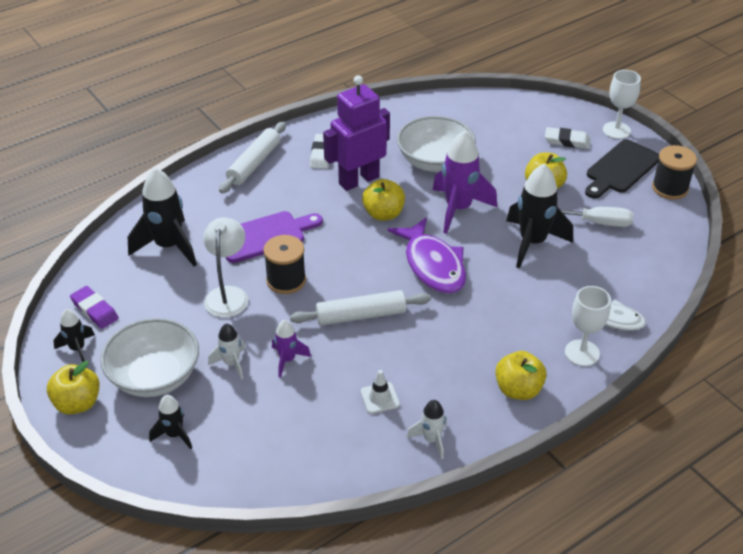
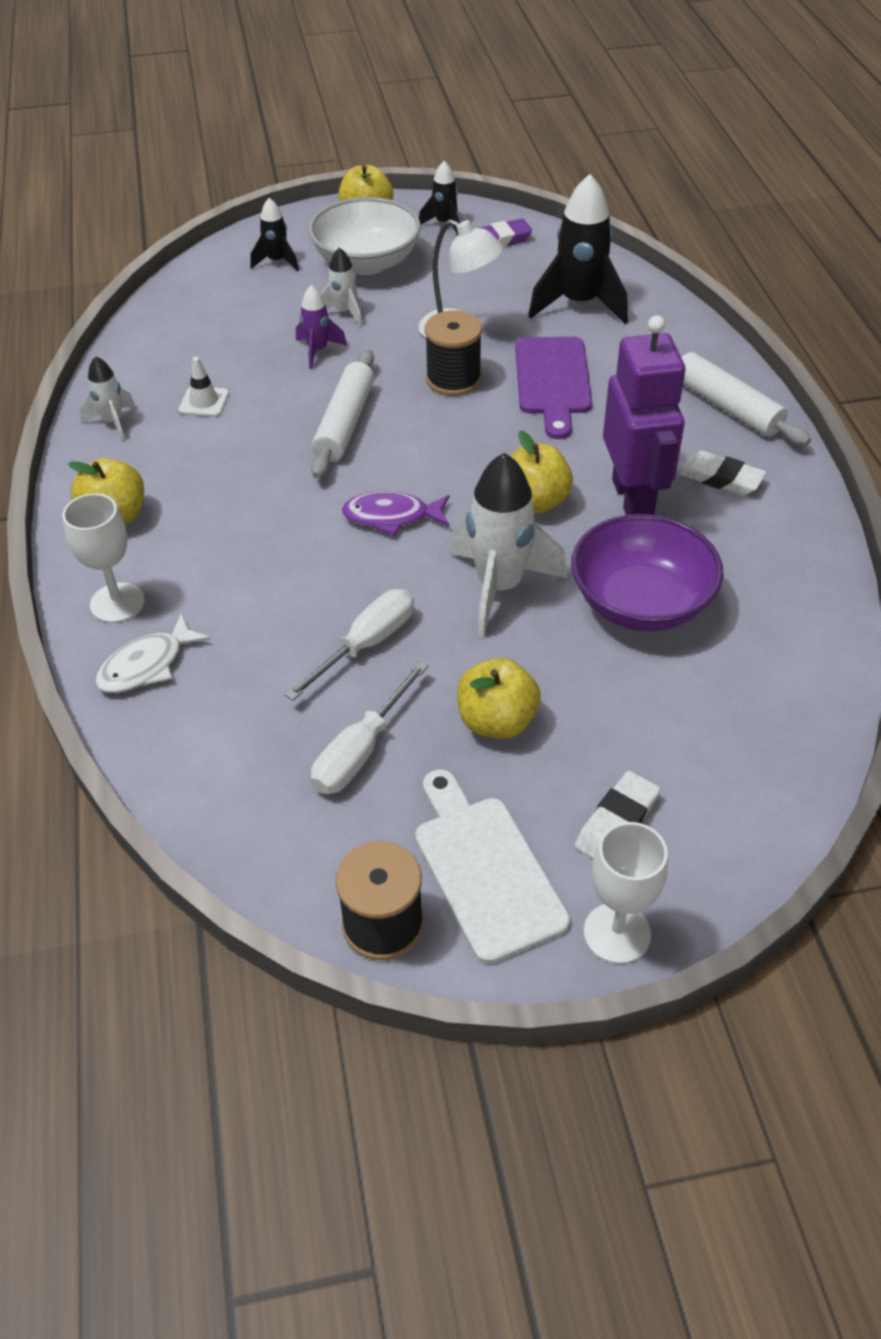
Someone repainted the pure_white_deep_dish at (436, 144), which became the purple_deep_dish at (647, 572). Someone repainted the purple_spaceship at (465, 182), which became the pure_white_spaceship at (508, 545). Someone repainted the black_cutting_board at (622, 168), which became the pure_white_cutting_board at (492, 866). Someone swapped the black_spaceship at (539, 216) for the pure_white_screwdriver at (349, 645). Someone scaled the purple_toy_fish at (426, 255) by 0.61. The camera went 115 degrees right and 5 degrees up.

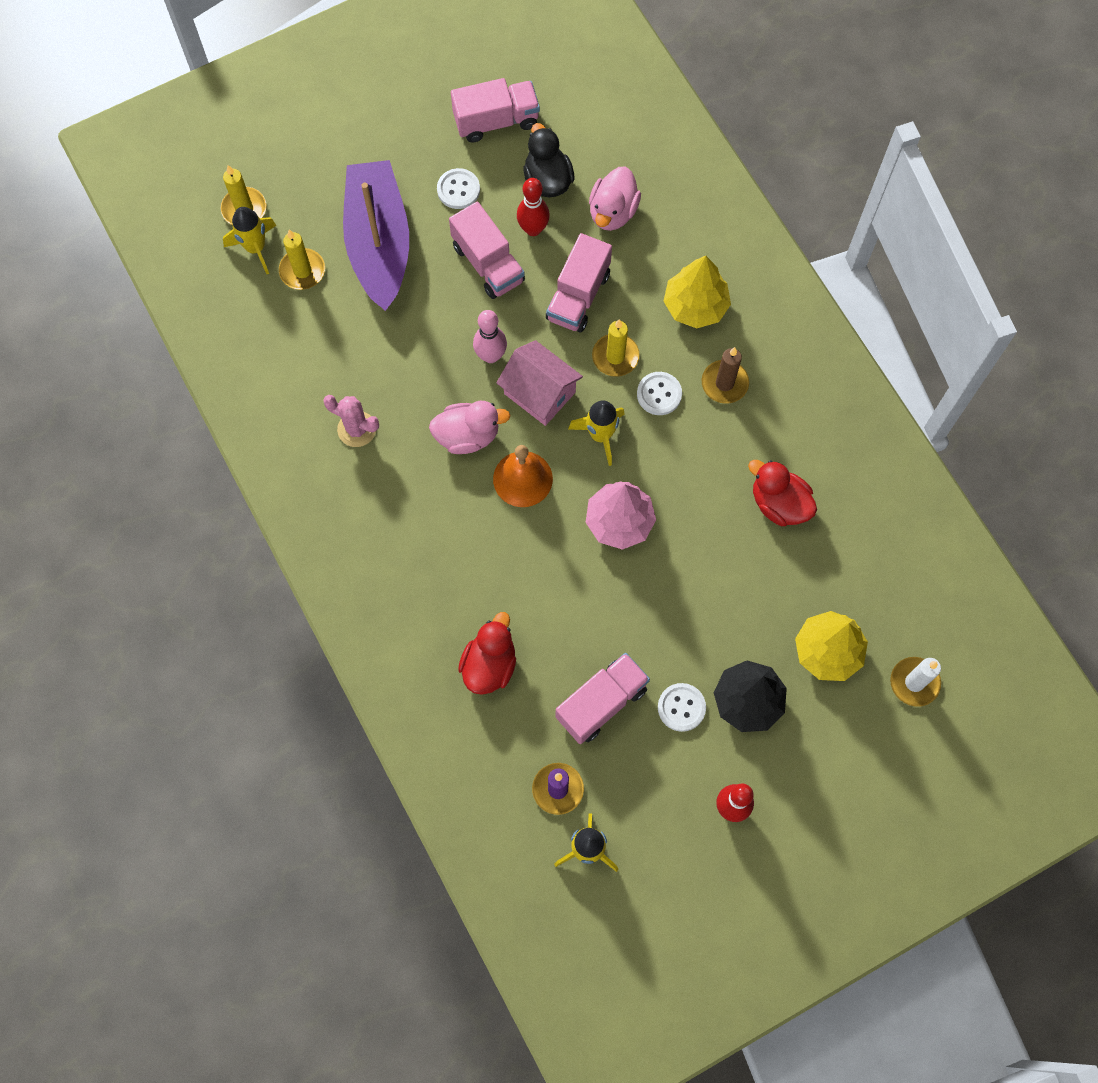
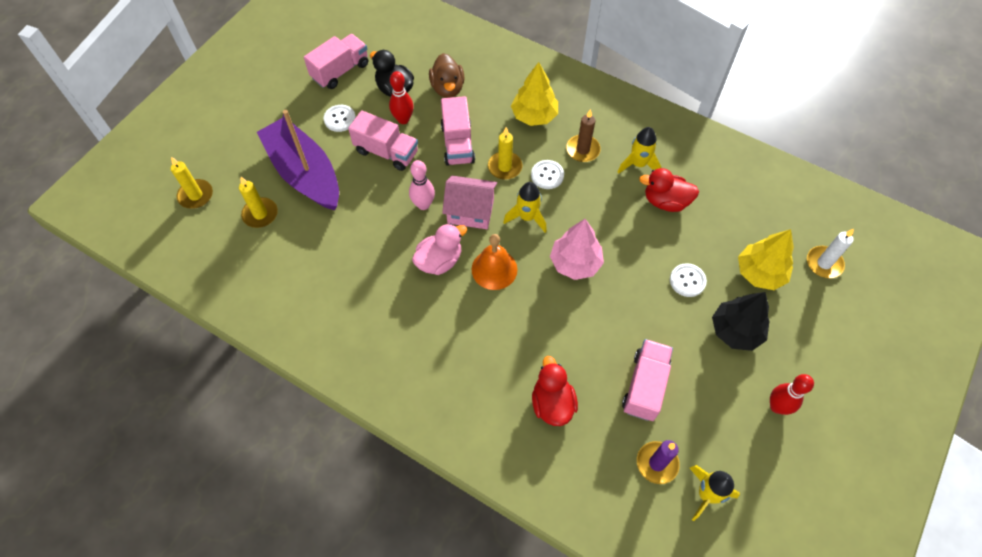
Someone repainted the rose-pink_duck at (615, 198), which became the russet_duck at (447, 75). Someone carried the golden_spaceship from (249, 240) to (639, 150). Someone took away the rose-pink_saguaro_cactus at (351, 421). Someone carried the pure_white_shirt_button from (682, 707) to (688, 280). The camera went 30 degrees left and 10 degrees down.

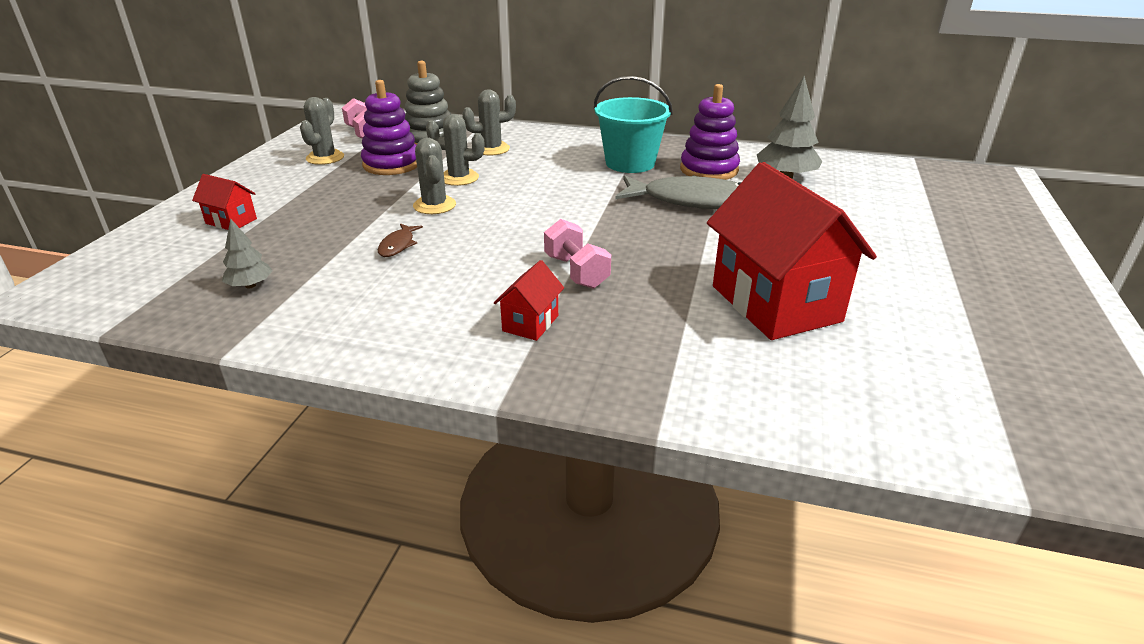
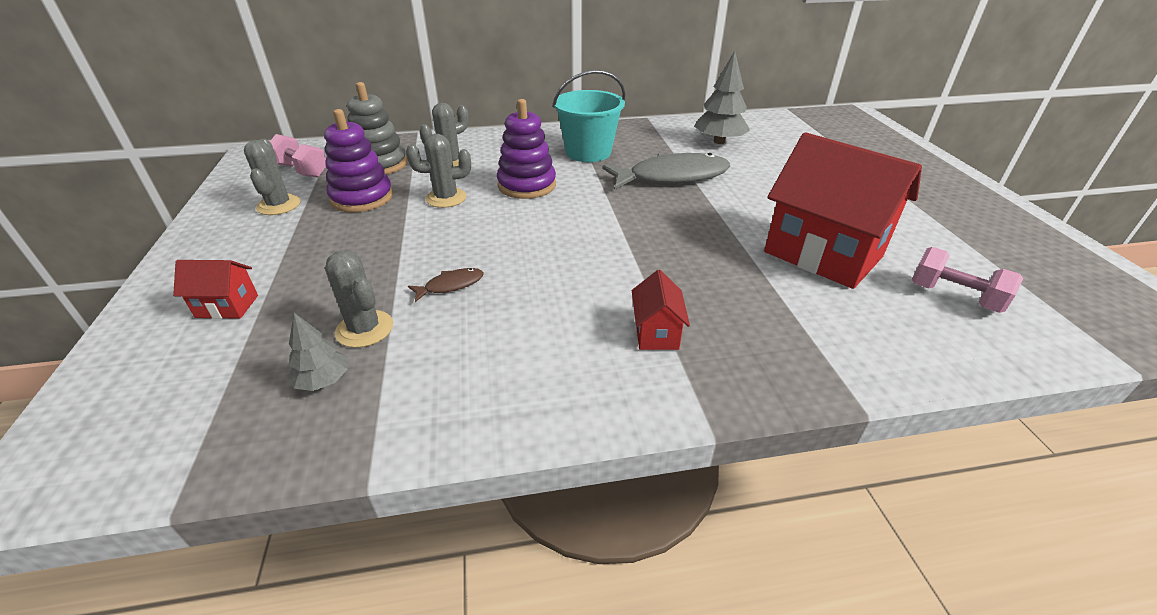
Someone carried the purple_ring_stacker from (710, 132) to (526, 149). Someone carried the grey_saguaro_cactus from (434, 176) to (359, 299). Someone carried the rose-pink_hand_weight from (577, 254) to (967, 280). Someone rotated the russet_toy_fish at (400, 240) by 105 degrees counterclockwise. The camera went 25 degrees left and 5 degrees up.

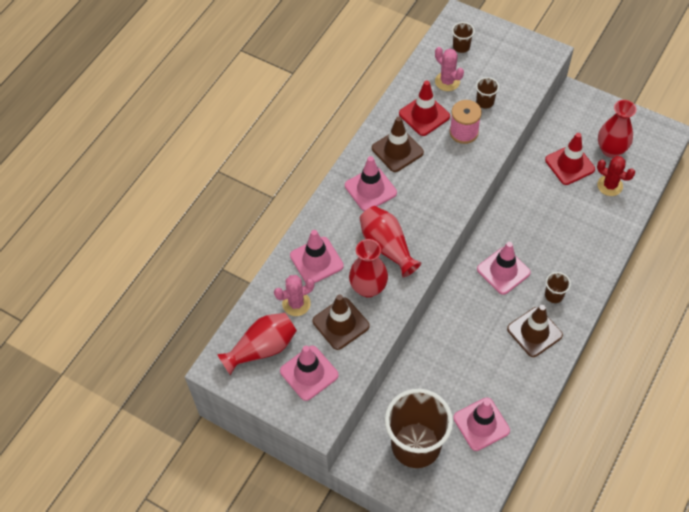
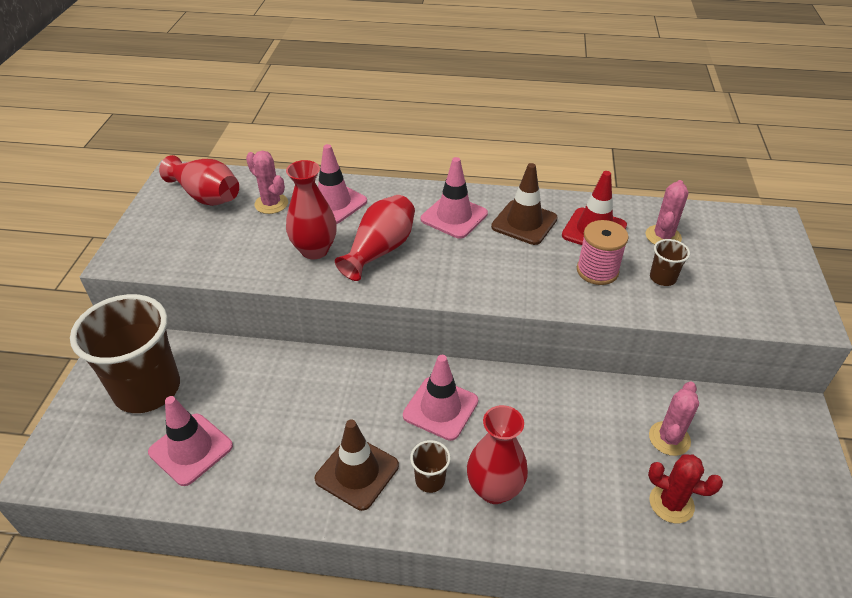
Someone took away the russet_cup at (463, 37). Someone carried the scarlet_vase from (617, 129) to (497, 454). Someone swapped the scarlet_traffic_cone at (570, 159) for the rose-pink_saguaro_cactus at (674, 418). Someone rotated the scarlet_saguaro_cactus at (616, 176) by 75 degrees counterclockwise. Someone took away the russet_traffic_cone at (341, 322). Someone took away the rose-pink_traffic_cone at (309, 373). The camera went 65 degrees right and 15 degrees down.

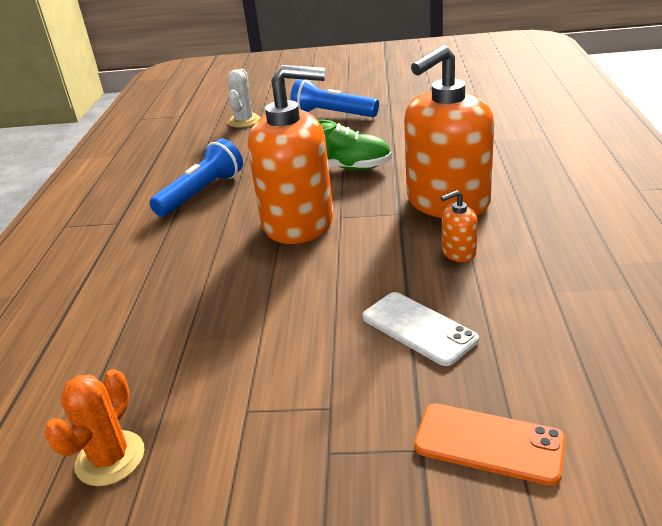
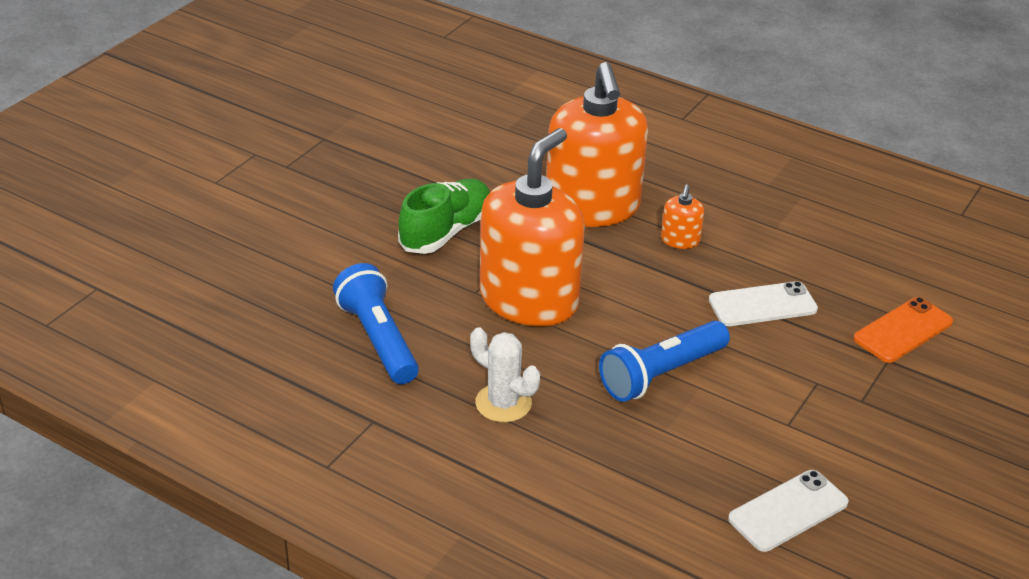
Someone carried the pure_white_saguaro_cactus from (244, 98) to (505, 374). Someone carried the royal_blue_pocket_torch from (334, 98) to (664, 361). Someone swapped the bright_orange_saguaro_cactus at (94, 427) for the pure_white_phone at (788, 511). The camera went 65 degrees left and 5 degrees up.

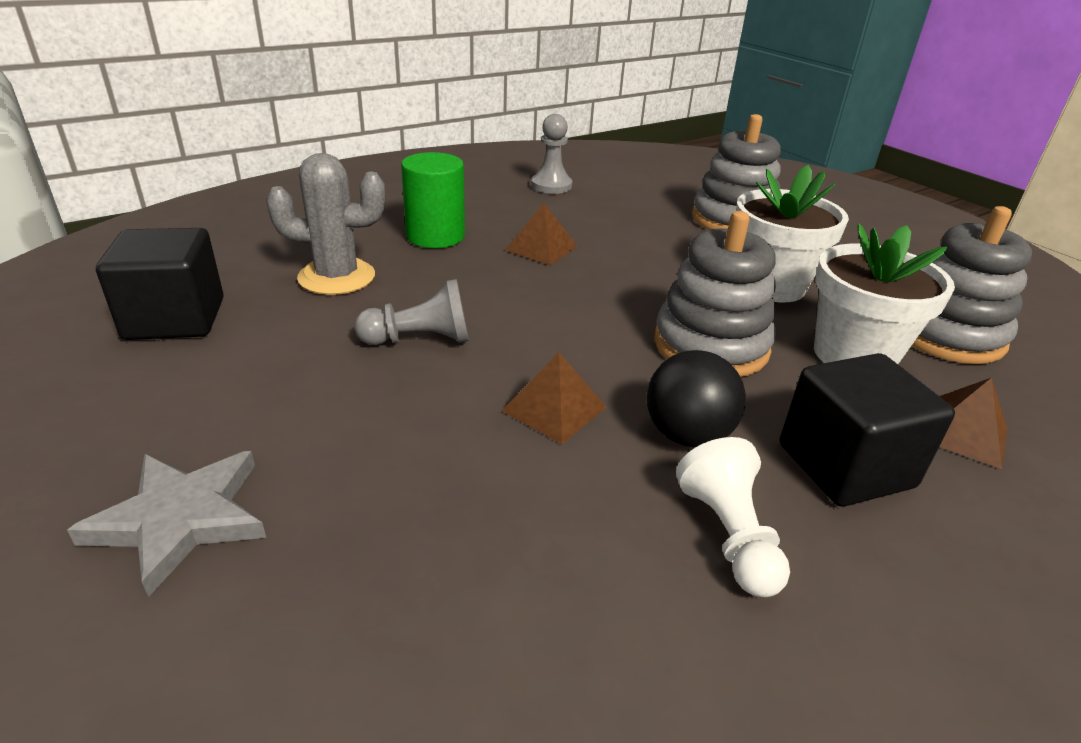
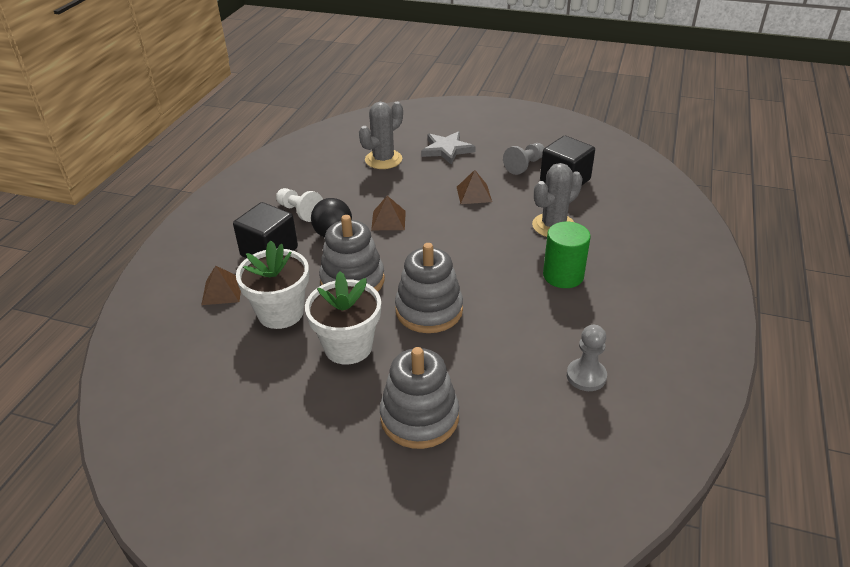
Someone carried the russet_pyramid from (541, 234) to (474, 187). Someone carried the grey_ring_stacker from (972, 285) to (429, 288). Someone carried the grey_pawn from (412, 312) to (524, 159). Someone put down the grey_saguaro_cactus at (381, 135). The camera went 145 degrees right and 5 degrees up.

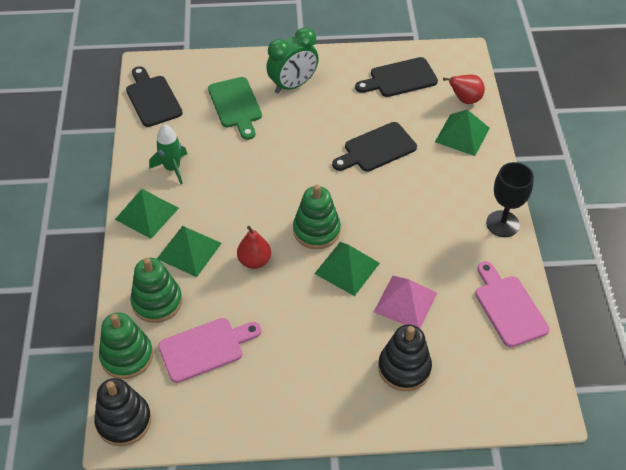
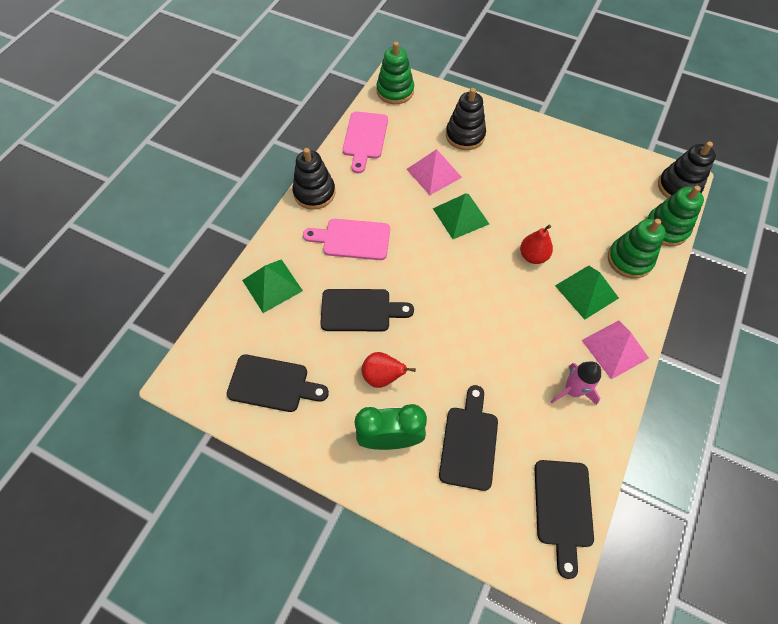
Someone carried the scarlet_toy_pear from (464, 89) to (389, 370). Someone repainted the leaf-green_cutting_board at (235, 108), which became the black_cutting_board at (468, 438). Someone repainted the leaf-green_spaceship at (168, 154), which became the rose-pink_spaceship at (576, 383). Someone swapped the black_chalice at (510, 199) for the black_ring_stacker at (314, 179). Someone carried the leaf-green_ring_stacker from (317, 217) to (395, 73). Someone repainted the leaf-green_pyramid at (147, 214), which became the rose-pink_pyramid at (615, 349). Someone carried the rose-pink_cutting_board from (209, 350) to (346, 239). The camera went 150 degrees left and 10 degrees up.

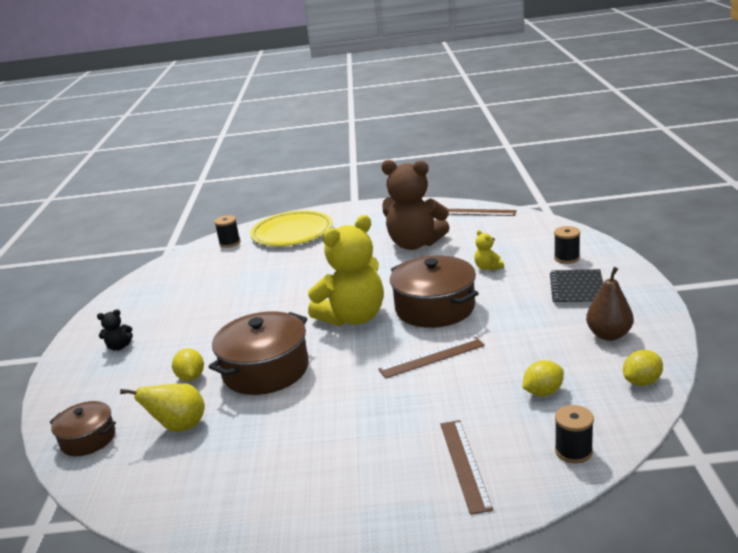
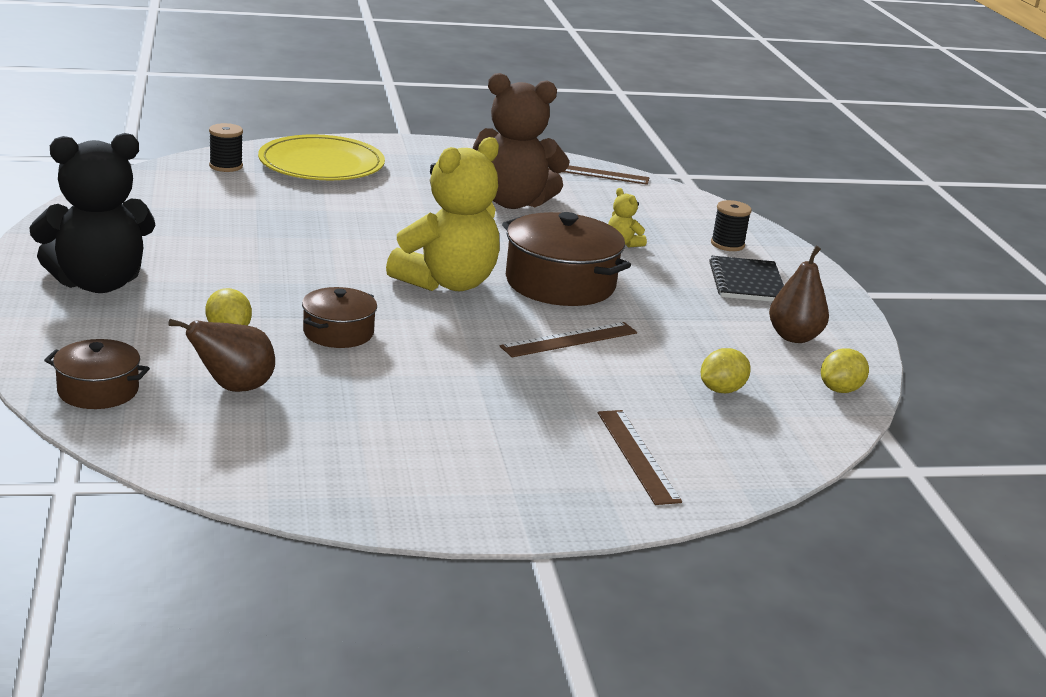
Someone scaled the black_stuffed_bear at (115, 330) by 2.46. Someone scaled the russet_stockpot at (259, 353) by 0.57. Someone repainted the golden_toy_pear at (162, 407), which became the russet_toy_pear at (221, 355). Someone took away the black_reel_of_thread at (574, 434). The camera went 15 degrees left and 0 degrees up.

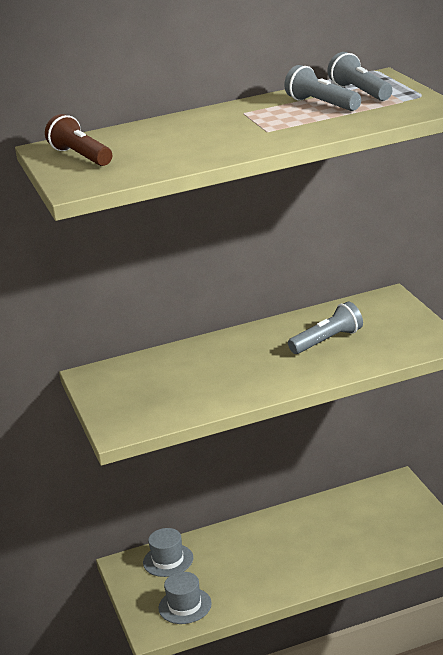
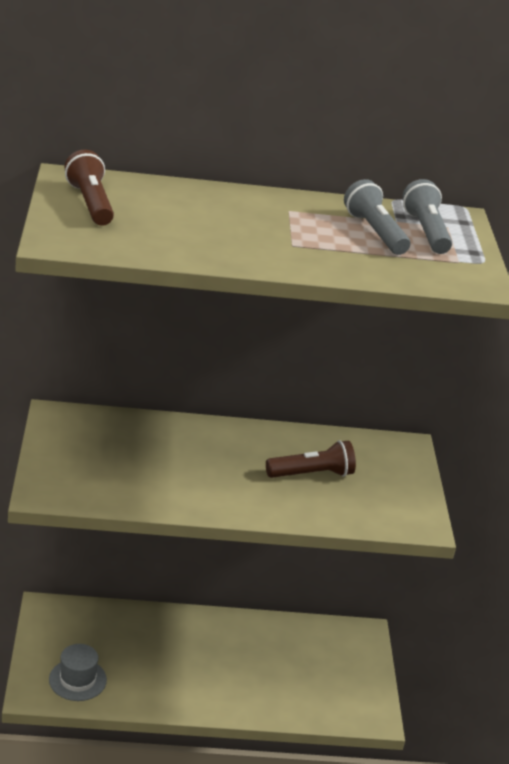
Someone repainted the grey_pocket_torch at (325, 327), which became the russet_pocket_torch at (311, 459). Someone took away the grey_hat at (168, 552). The camera went 10 degrees right and 5 degrees up.

